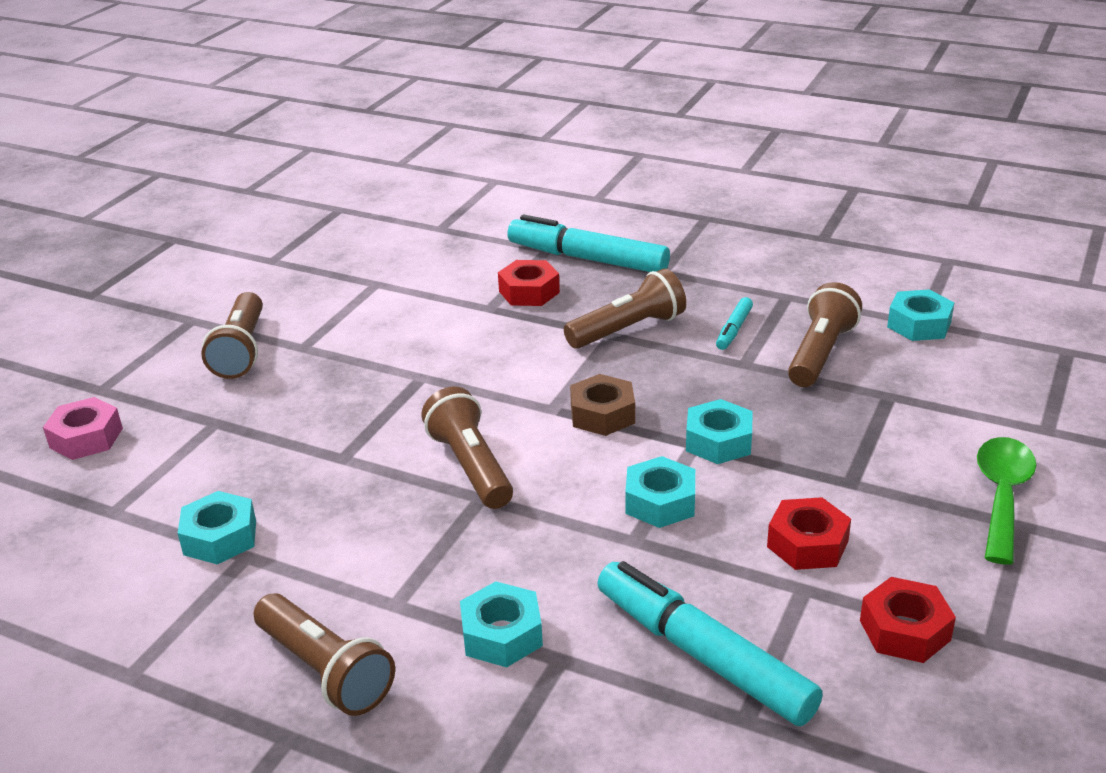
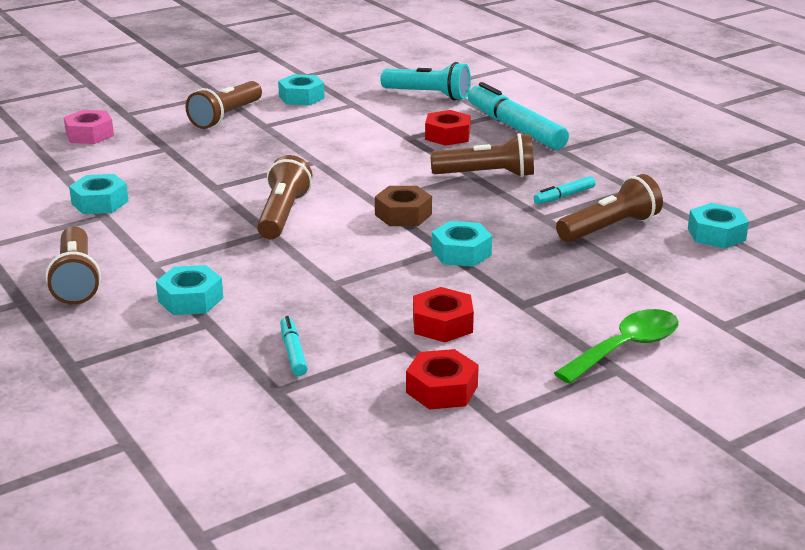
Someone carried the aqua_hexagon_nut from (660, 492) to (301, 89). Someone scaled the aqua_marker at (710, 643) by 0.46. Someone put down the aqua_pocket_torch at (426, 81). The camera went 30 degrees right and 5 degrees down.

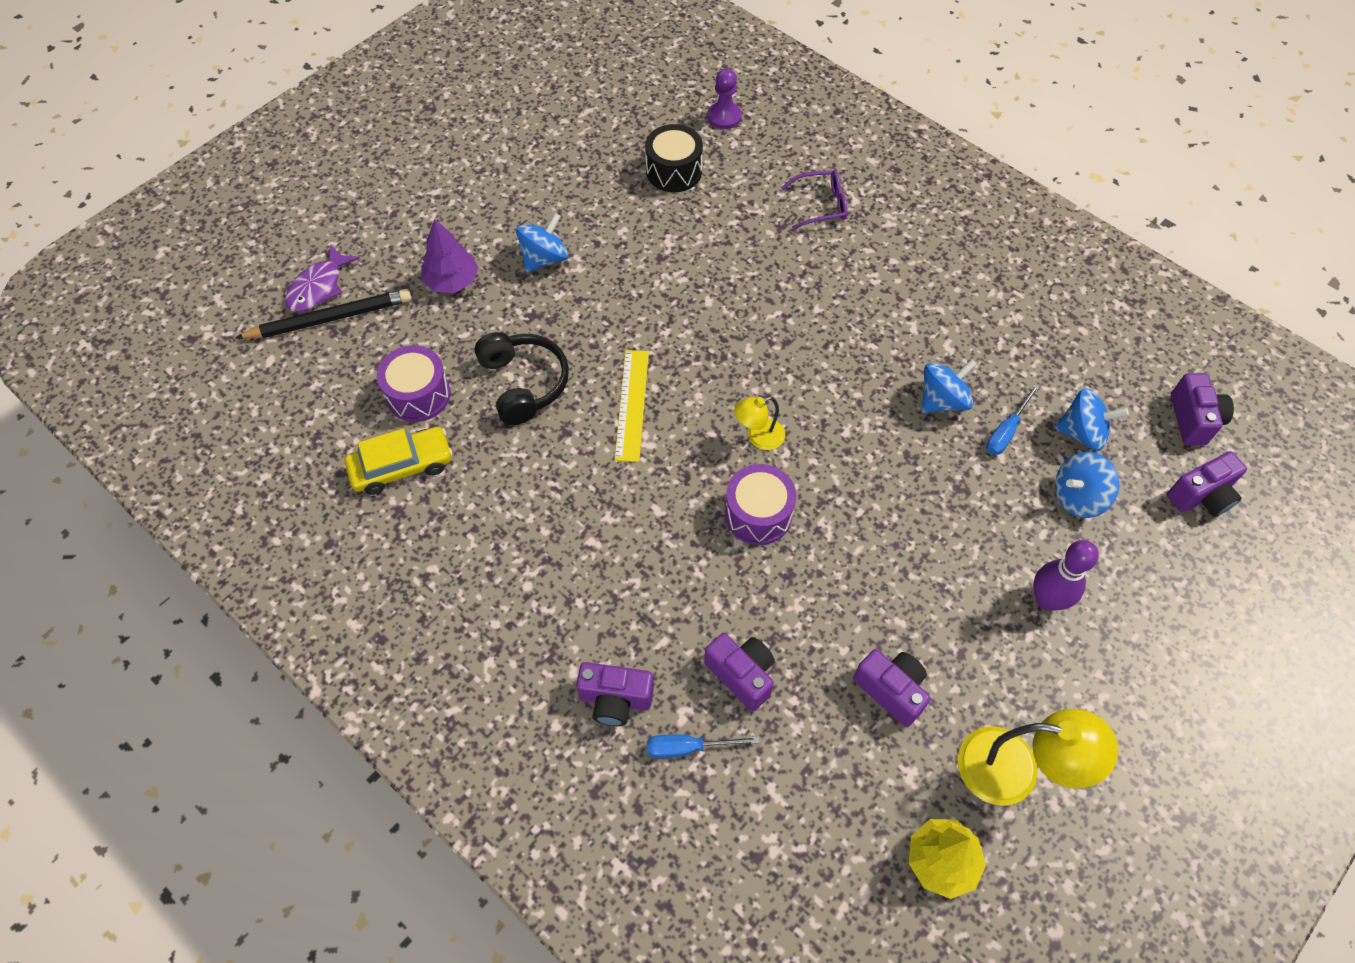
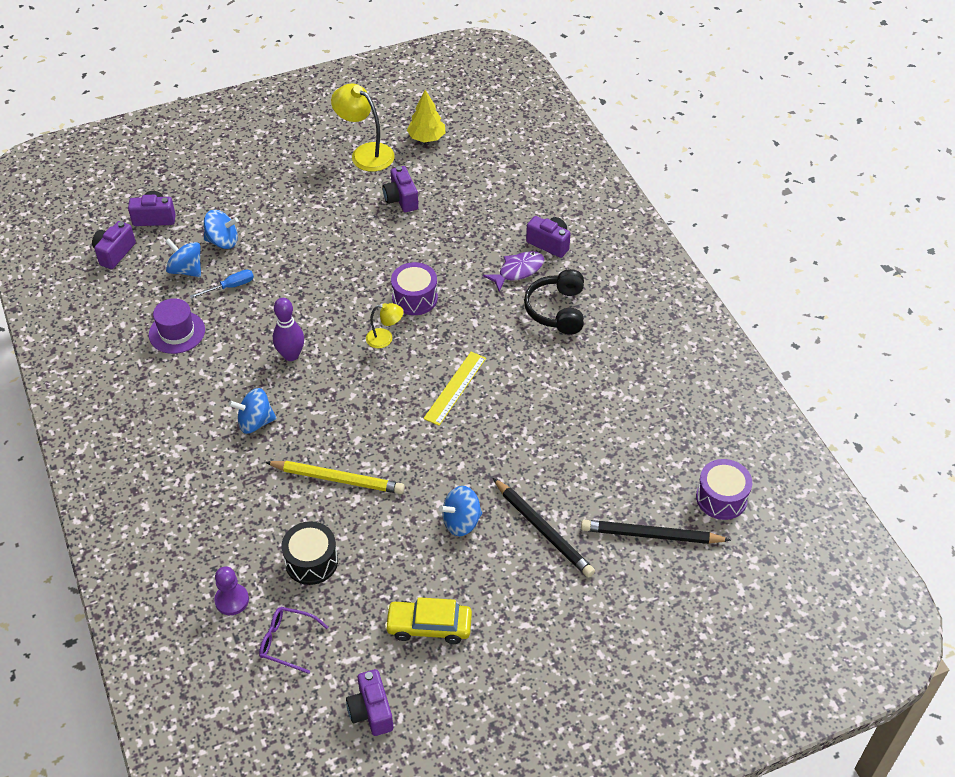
Someone carried the purple_glasses from (814, 200) to (293, 640). Someone swapped the purple_tree at (450, 256) for the black_pencil at (544, 528). Someone carried the purple_toy_fish from (322, 278) to (513, 271). Someone carried the black_headphones from (522, 378) to (554, 302). Someone carried the purple_snare_drum from (414, 383) to (724, 489). Someone carried the royal_blue_toy_top from (949, 386) to (252, 411). Someone carried the golden_toy_car from (399, 461) to (428, 620). Someone carried the purple_bowling_pin from (1066, 575) to (288, 329). Someone carried the purple_camera from (739, 672) to (369, 702). Someone took away the royal_blue_screwdriver at (703, 746). Someone put down the purple_hat at (177, 326). Someone put down the golden_pencil at (335, 477). The camera went 155 degrees left and 10 degrees down.

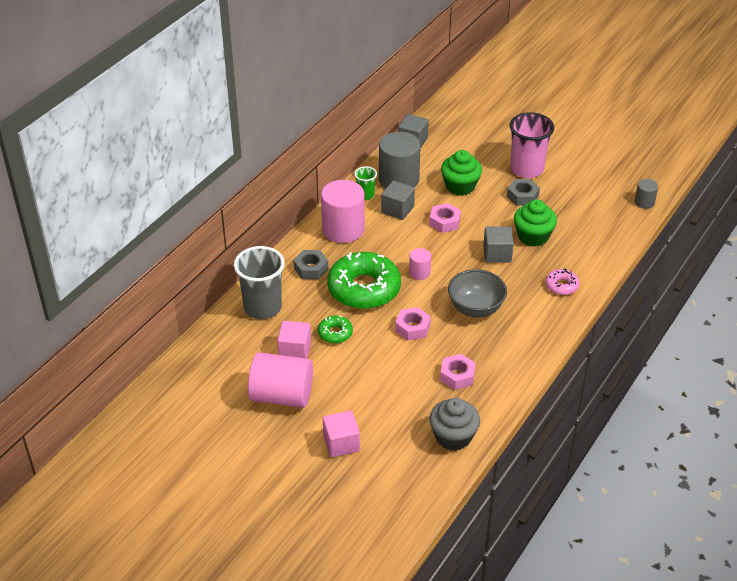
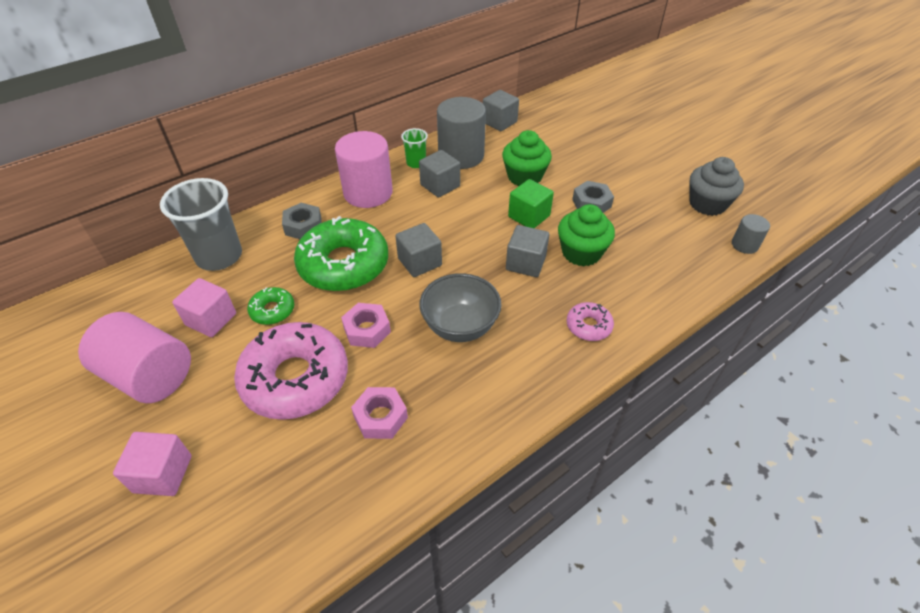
Someone took away the rose-pink_cup at (531, 145). Someone took away the rose-pink_hexagon_nut at (445, 218). Someone swapped the rose-pink_solid_cylinder at (420, 264) for the grey_block at (418, 250). Someone carried the grey_cupcake from (454, 424) to (716, 186). Someone put down the leaf-green_block at (531, 203). Someone put down the rose-pink_glazed_donut at (291, 371). The camera went 20 degrees right and 5 degrees up.

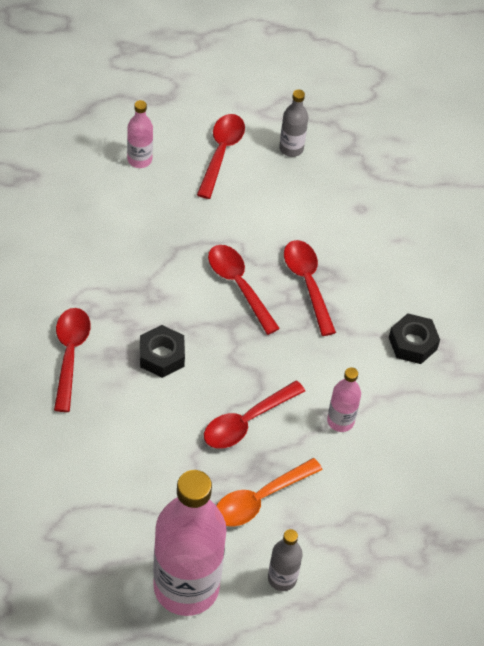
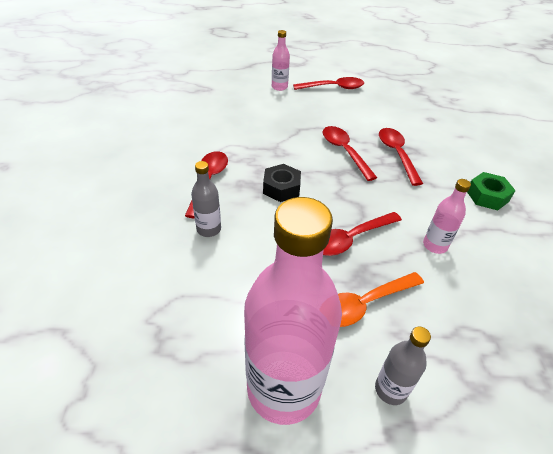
Someone carried the grey_bottle from (293, 123) to (206, 199). Someone rotated the scarlet_spoon at (221, 156) by 60 degrees clockwise. Someone repainted the black_hexagon_nut at (414, 338), which became the leaf-green_hexagon_nut at (491, 191). The camera went 10 degrees right and 10 degrees down.

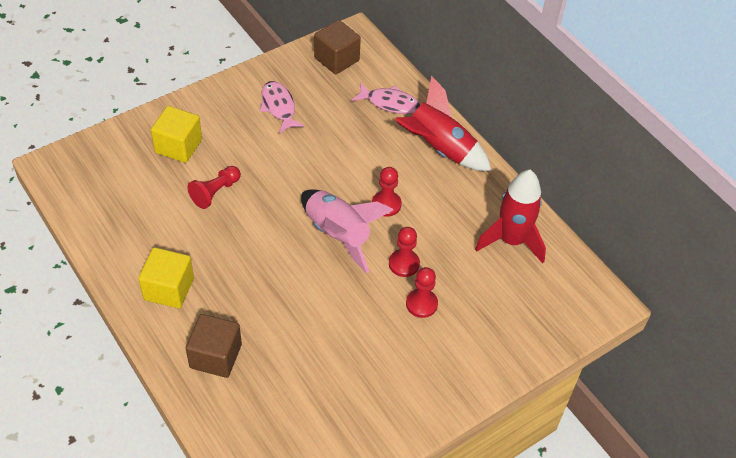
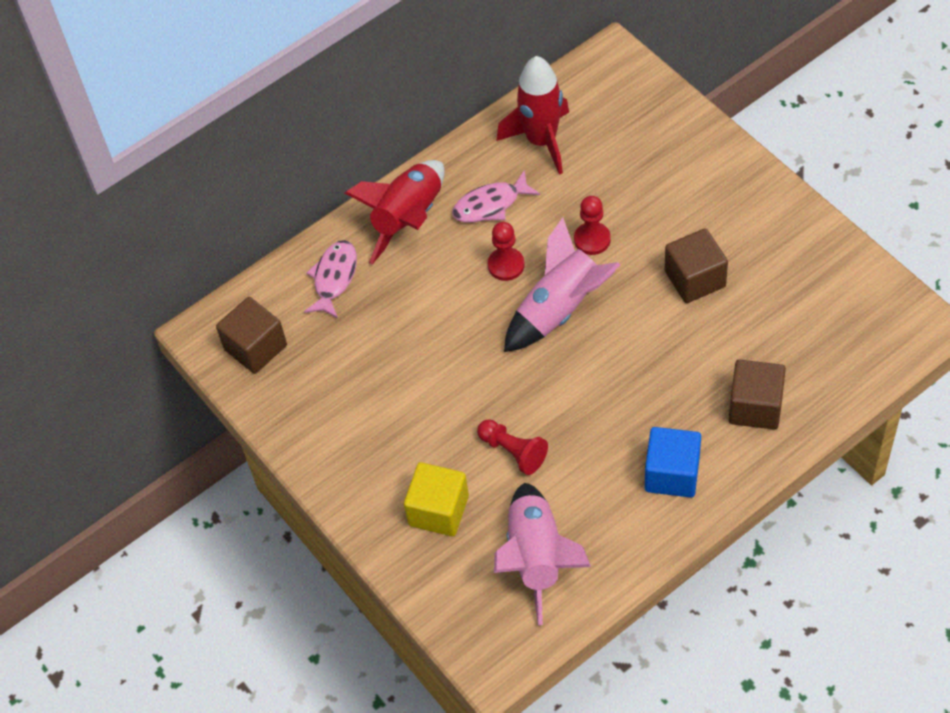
Someone carried the rose-pink_toy_fish from (282, 107) to (496, 197). Someone repainted the golden_block at (166, 277), which became the royal_blue_block at (673, 462). Someone took away the scarlet_pawn at (422, 292). Someone put down the russet_block at (696, 265). Someone put down the rose-pink_spaceship at (542, 554). The camera went 85 degrees left and 5 degrees up.

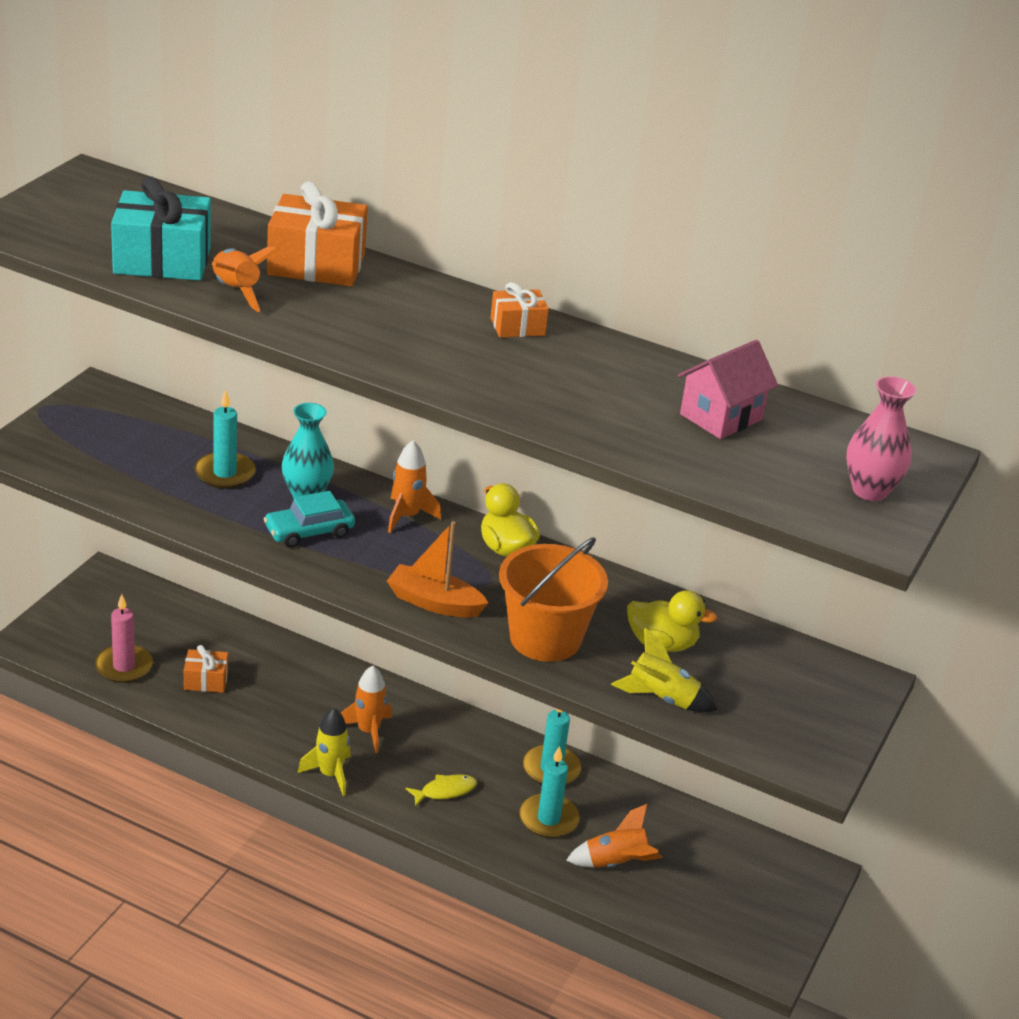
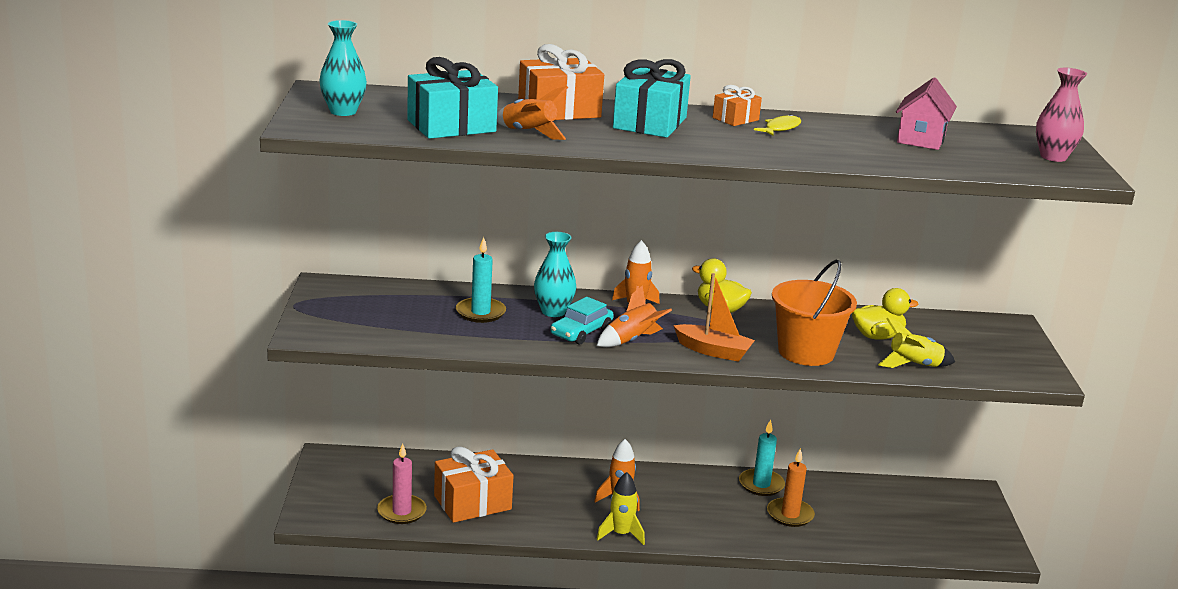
Someone rotated the bright_orange_boat at (437, 569) by 150 degrees counterclockwise. Someone scaled the bright_orange_gift at (206, 669) by 1.86. Someone repainted the aqua_candle at (549, 792), which became the bright_orange_candle at (791, 487). Someone carried the golden_toy_fish from (441, 790) to (777, 125). Someone carried the bright_orange_spaceship from (614, 836) to (634, 316). Someone put down the aqua_vase at (343, 68). Someone put down the aqua_gift at (652, 98). The camera went 25 degrees left and 10 degrees down.

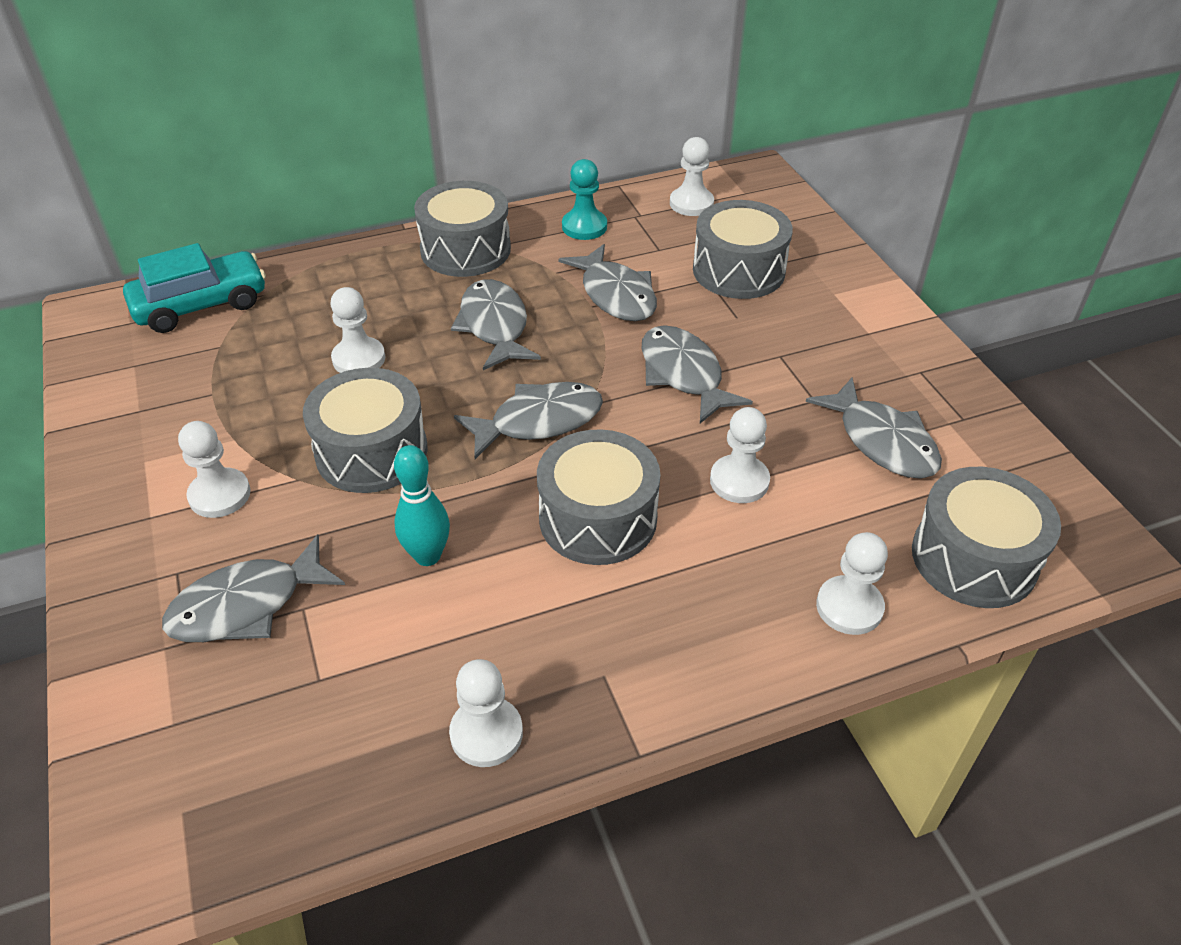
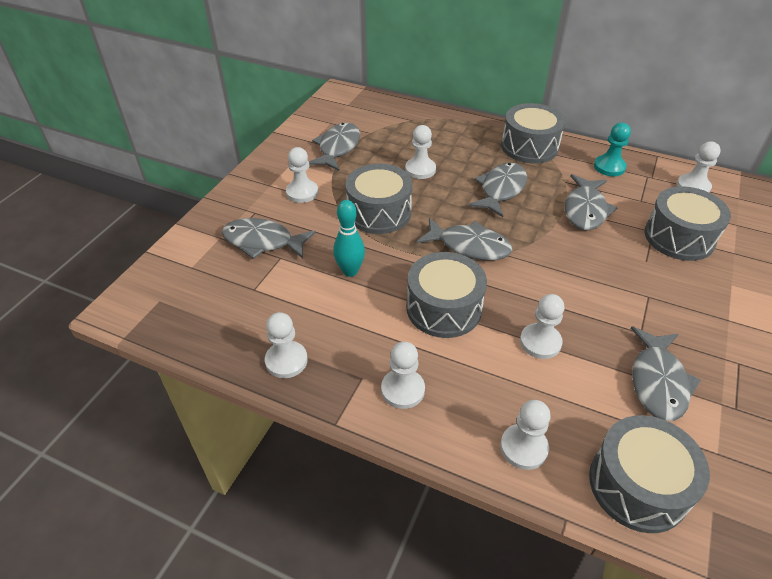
Someone took away the aqua_toy_car at (194, 288). Someone carried the grey_toy_fish from (697, 374) to (334, 147). Someone put down the pure_white_pawn at (403, 375). The camera went 45 degrees right and 0 degrees up.

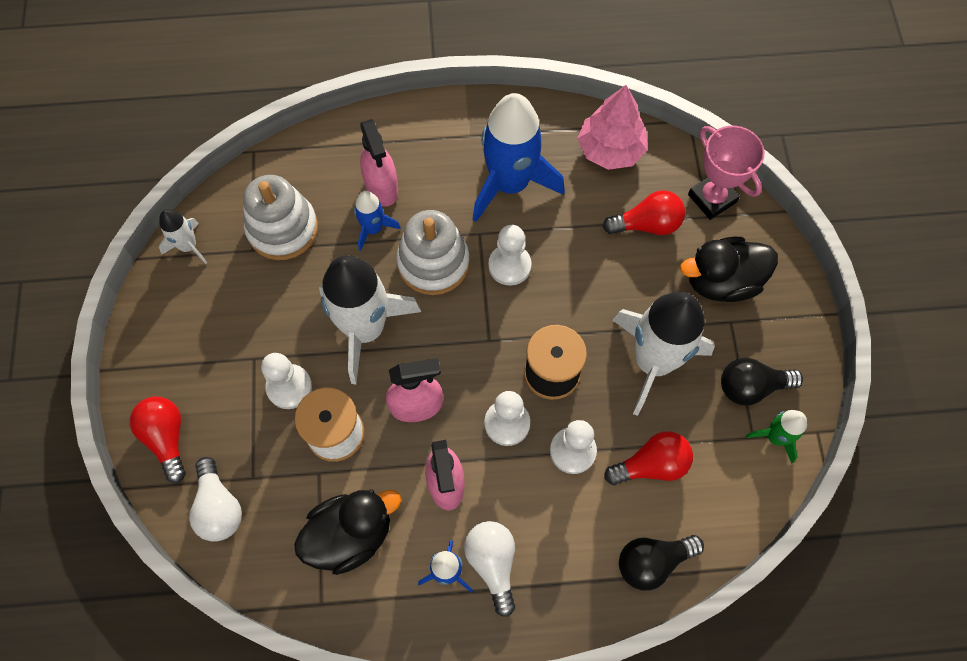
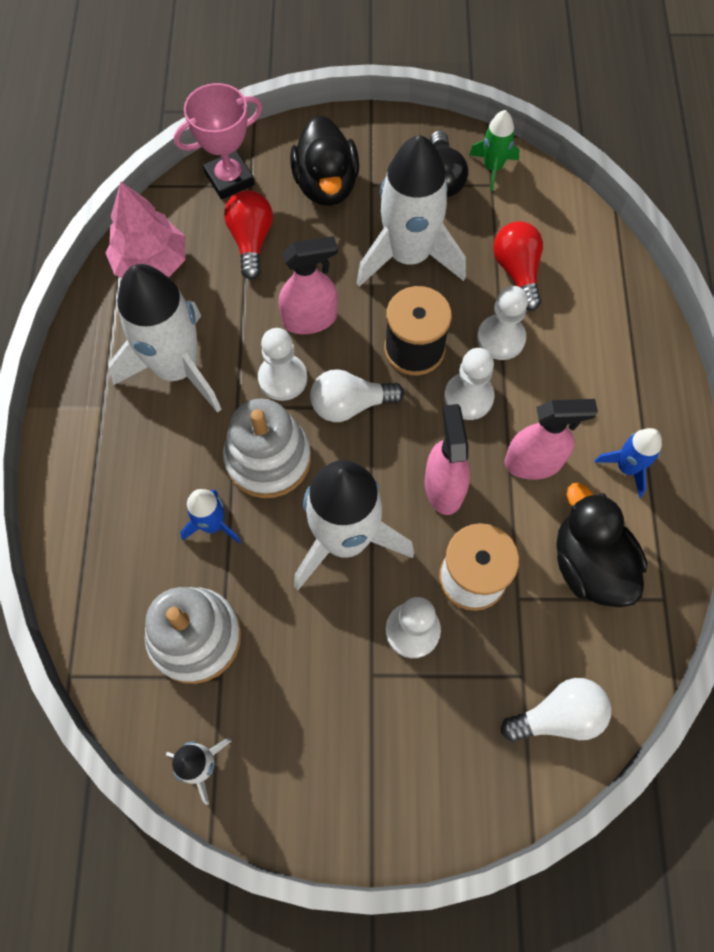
Someone repainted the royal_blue_spaceship at (519, 157), which became the pure_white_spaceship at (164, 338). Someone carried the rose-pink_sprayer from (379, 163) to (308, 285). Someone took away the scarlet_light_bulb at (158, 440). Someone carried the pure_white_light_bulb from (489, 569) to (357, 395). Someone took away the black_light_bulb at (661, 563). The camera went 85 degrees left and 0 degrees up.

